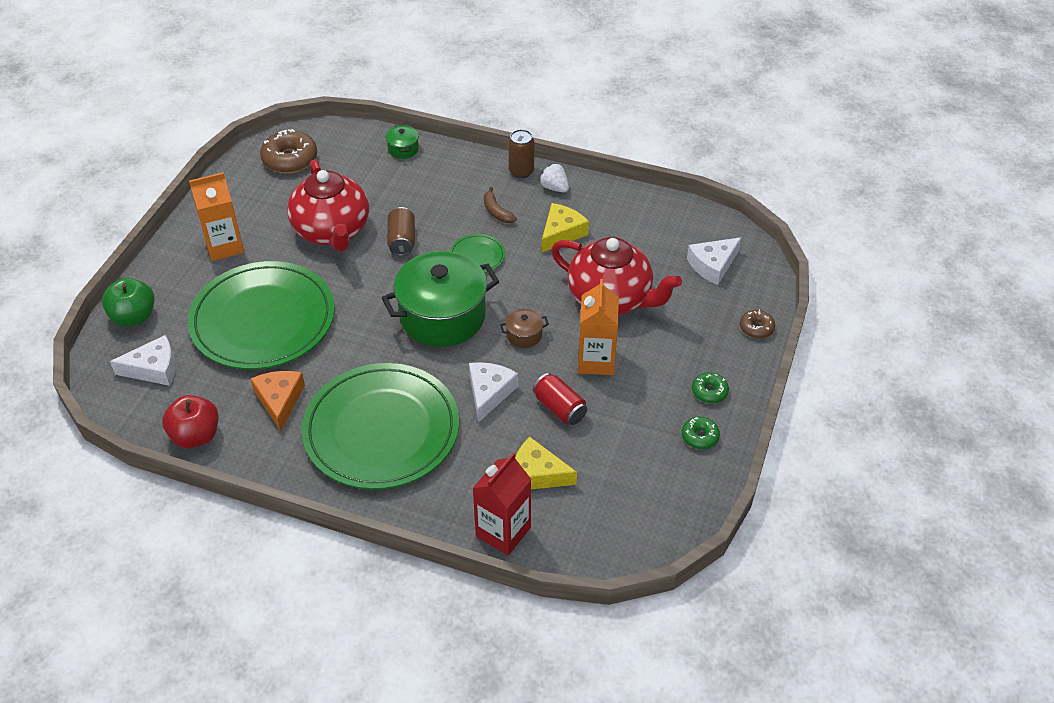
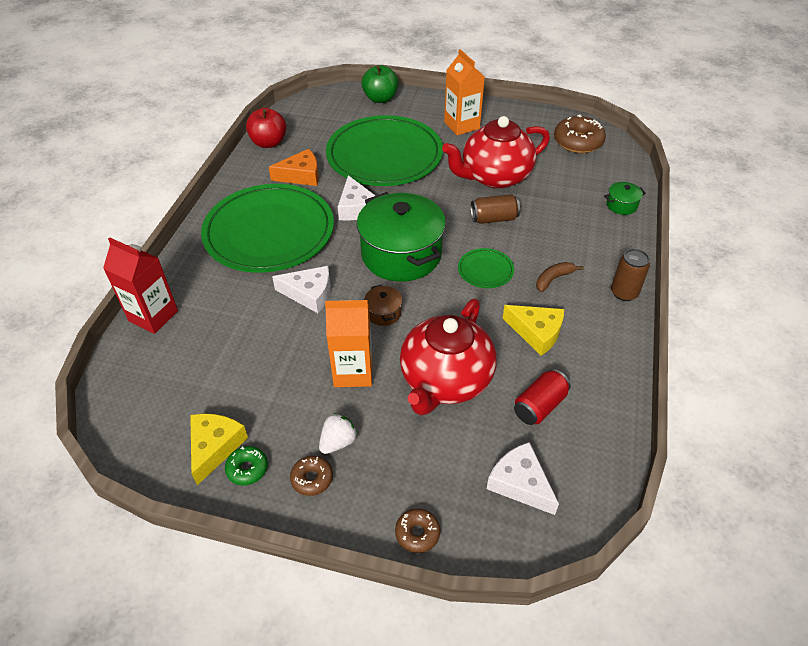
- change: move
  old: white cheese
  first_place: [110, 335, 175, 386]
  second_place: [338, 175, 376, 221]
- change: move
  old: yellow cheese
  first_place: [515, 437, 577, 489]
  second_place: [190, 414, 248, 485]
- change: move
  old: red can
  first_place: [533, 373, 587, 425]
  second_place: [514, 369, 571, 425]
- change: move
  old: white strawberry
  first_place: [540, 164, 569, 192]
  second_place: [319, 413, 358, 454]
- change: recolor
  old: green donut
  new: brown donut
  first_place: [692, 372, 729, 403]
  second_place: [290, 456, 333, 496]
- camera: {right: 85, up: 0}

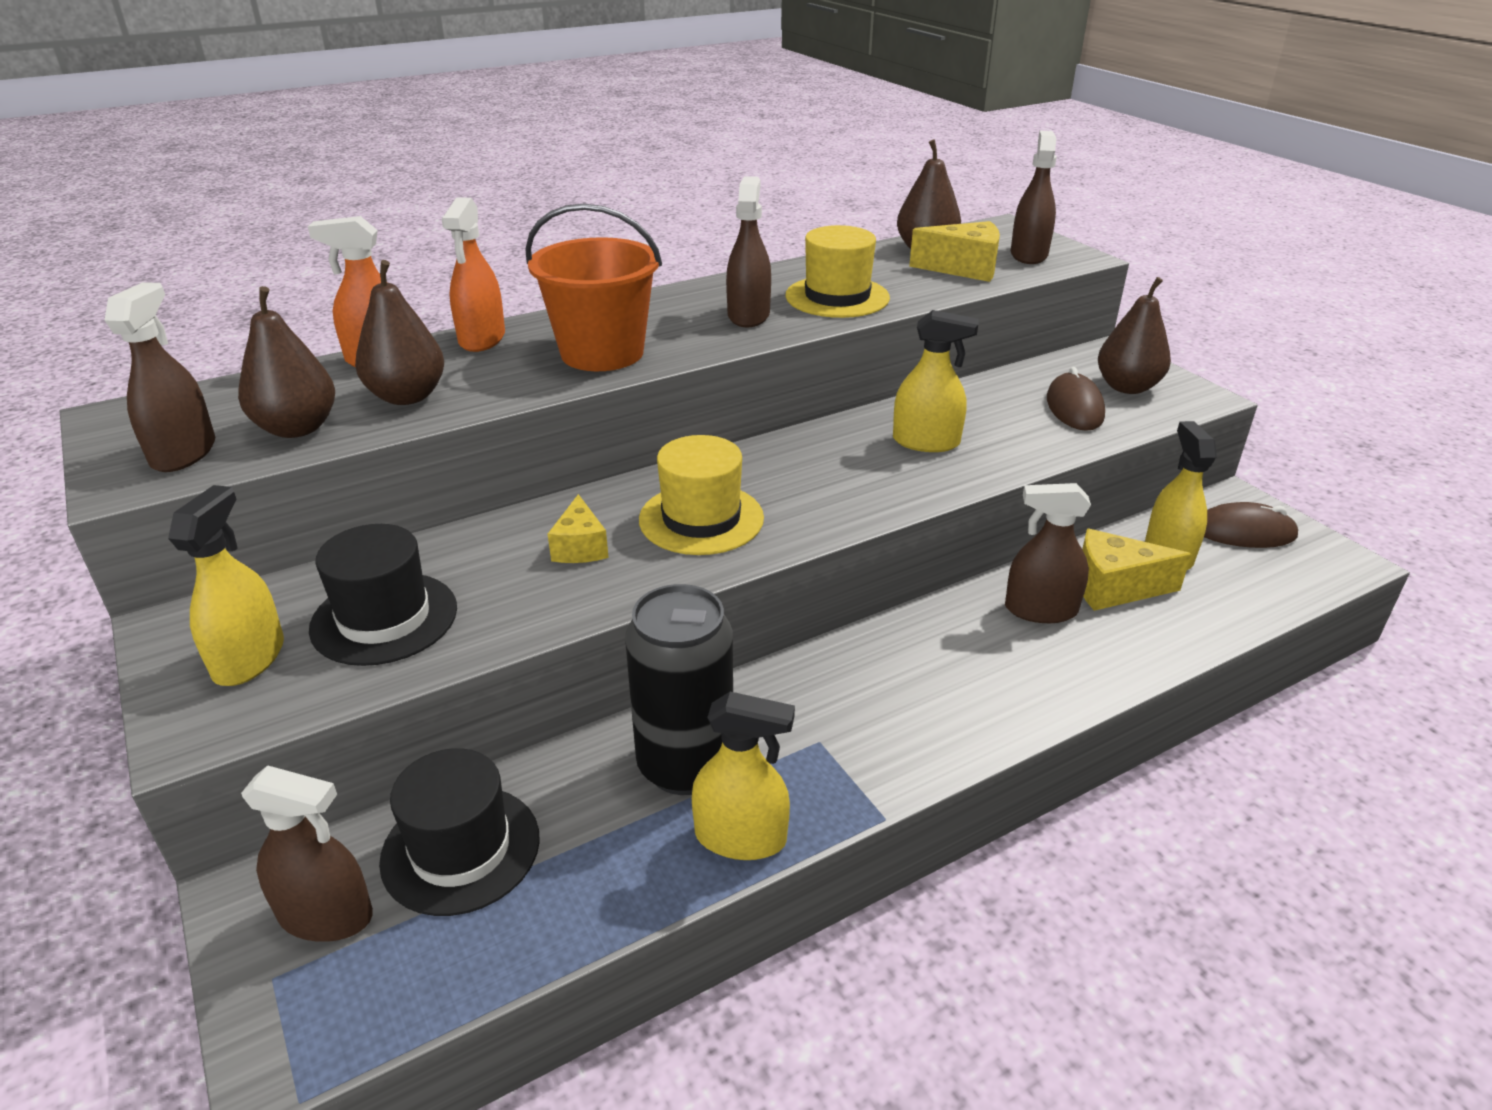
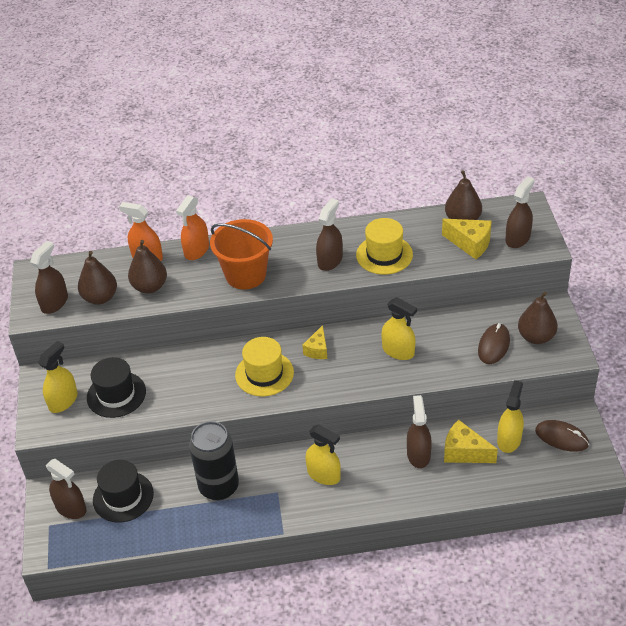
- change: move
  old: yellow cheese
  first_place: [548, 494, 609, 563]
  second_place: [302, 325, 327, 359]
- change: move
  old: yellow spray bottle
  first_place: [692, 692, 795, 860]
  second_place: [305, 424, 341, 485]
- change: rotate
  old: brown spray bottle
  first_place: [1005, 483, 1091, 623]
  second_place: [407, 395, 432, 468]
  degrees: 60
- camera: {right: 25, up: 10}

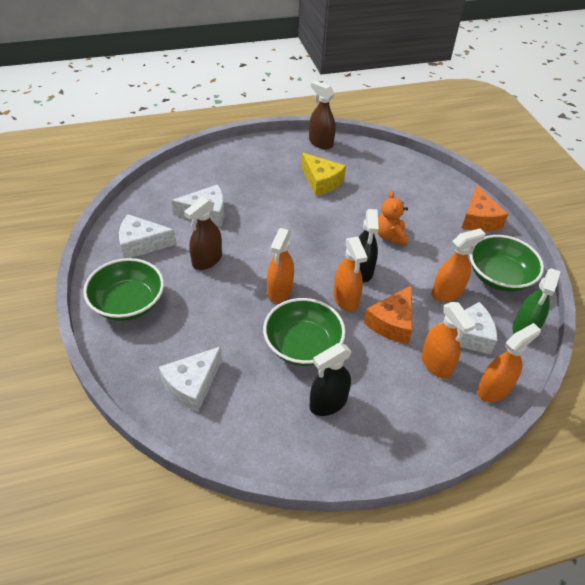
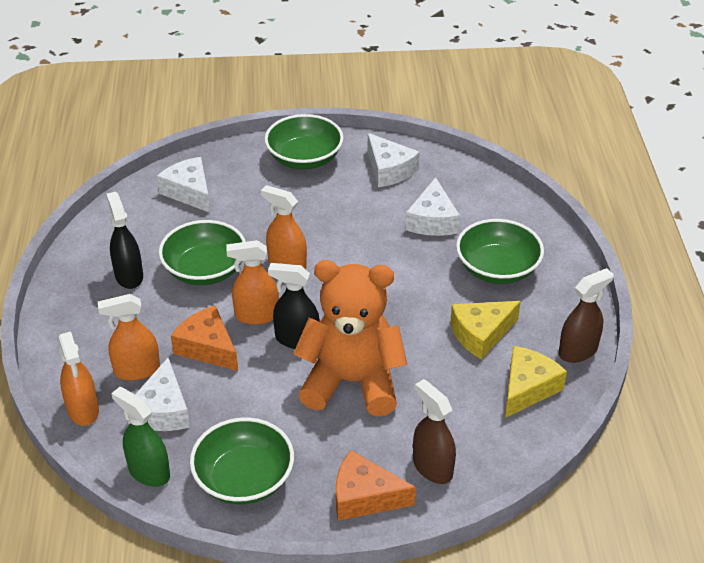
- change: delete
  old: orange spray bottle
  first_place: [432, 229, 485, 302]
- change: insert
  new: green bowl
  second_place: [456, 219, 544, 284]
- change: insert
  new: yellow cheese
  second_place: [505, 346, 567, 418]
- change: move
  old: brown spray bottle
  first_place: [184, 197, 222, 270]
  second_place: [413, 379, 456, 484]
- change: rotate
  old: white cheese
  first_place: [119, 214, 176, 258]
  second_place: [368, 133, 420, 187]
  degrees: 135
- change: resize
  old: orange teddy bear
  first_place: [378, 191, 409, 245]
  second_place: [293, 260, 407, 416]
  factor: 2.1
- camera: {right: 105, up: -5}

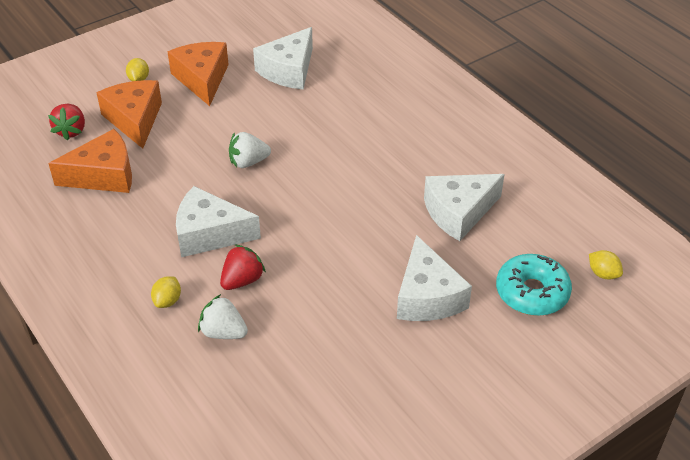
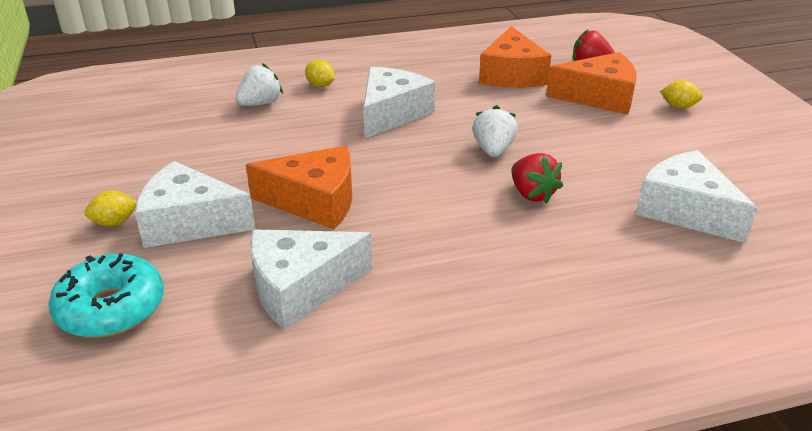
- change: move
  old: orange cheese
  first_place: [168, 42, 229, 106]
  second_place: [246, 146, 352, 229]
- change: move
  old: red strawberry
  first_place: [220, 245, 266, 290]
  second_place: [511, 153, 563, 204]
- change: move
  old: yellow lemon
  first_place: [589, 250, 623, 280]
  second_place: [85, 190, 136, 226]
- change: rotate
  old: white cheese
  first_place: [424, 174, 505, 241]
  second_place: [250, 230, 372, 330]
  degrees: -105
- camera: {right: 110, up: -10}

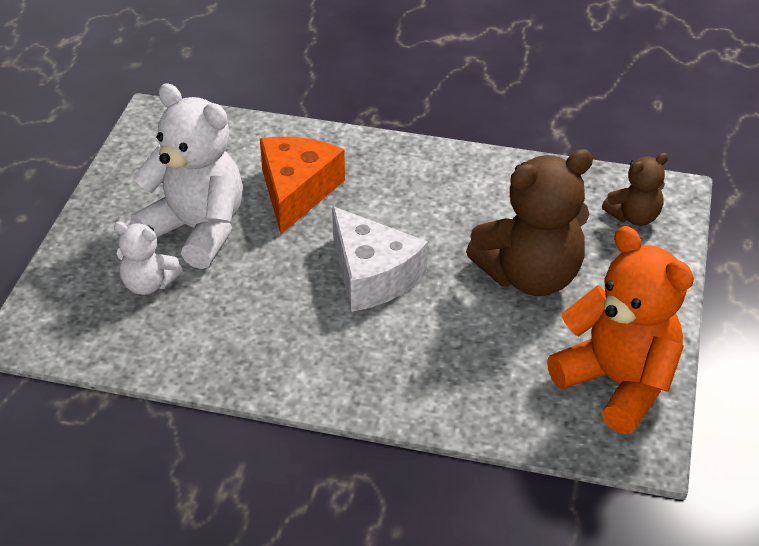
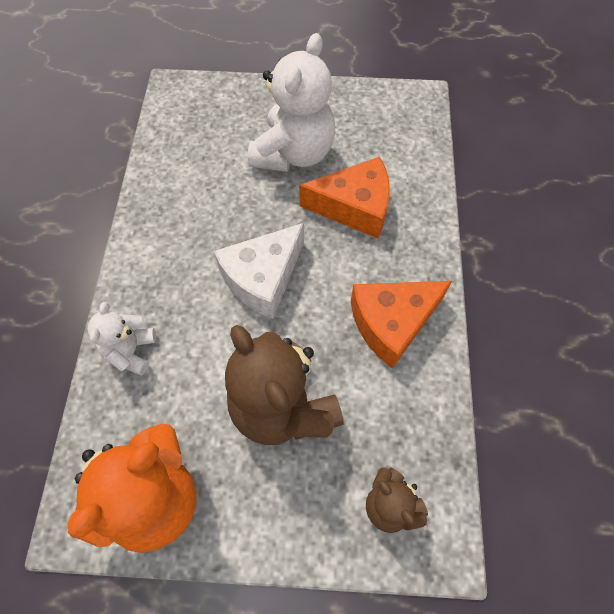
- change: insert
  new: orange cheese
  second_place: [351, 281, 452, 369]
- change: move
  old: white teddy bear
  first_place: [114, 221, 183, 295]
  second_place: [87, 301, 156, 376]
- camera: {right: 80, up: 20}

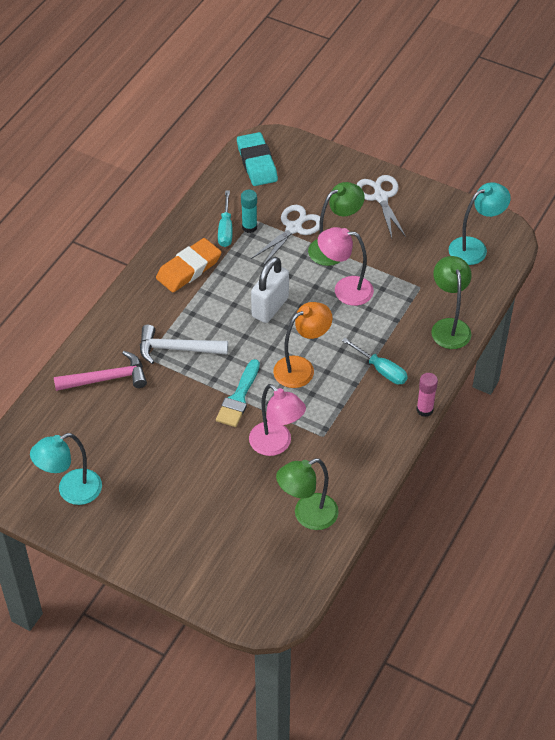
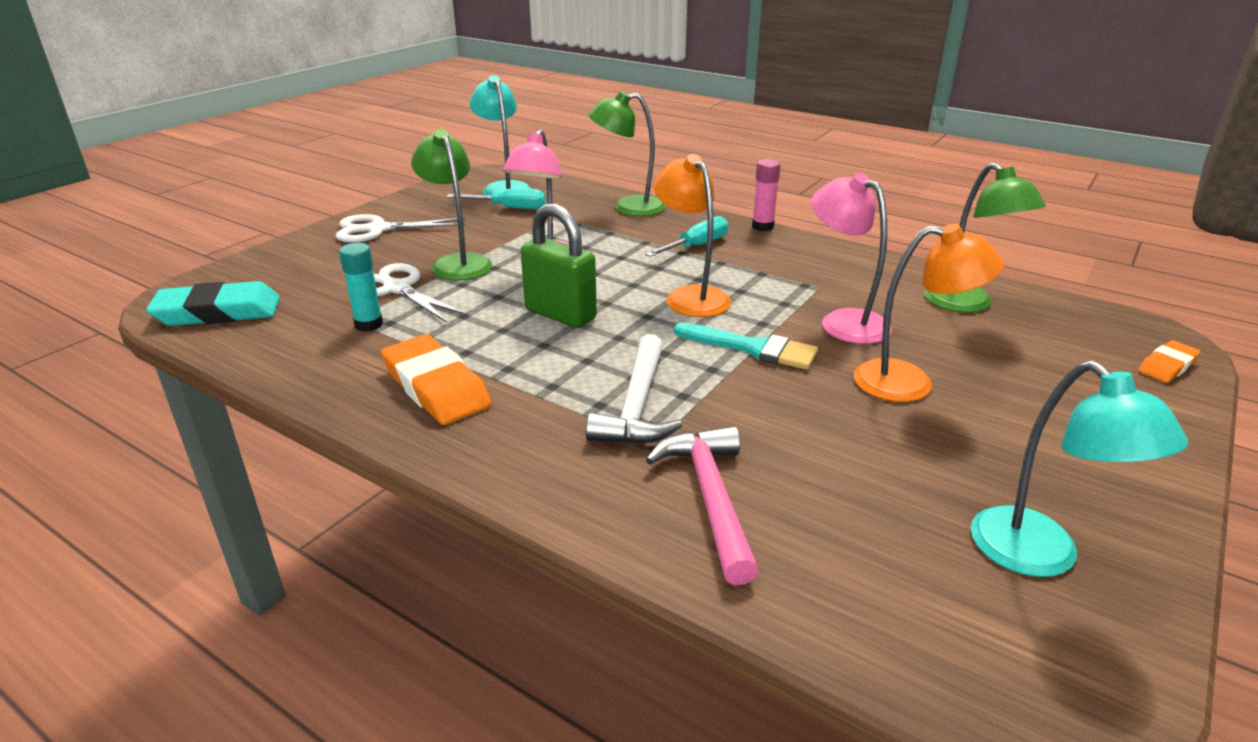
- change: insert
  new: orange lamp
  second_place: [853, 224, 1004, 402]
- change: insert
  new: orange eraser
  second_place: [1138, 340, 1201, 383]
- change: move
  old: turquoise screwdriver
  first_place: [218, 191, 232, 247]
  second_place: [446, 188, 546, 209]
- change: recolor
  old: white padlock
  new: green padlock
  first_place: [251, 257, 289, 323]
  second_place: [521, 203, 597, 328]
- change: rotate
  old: pink lamp
  first_place: [249, 384, 306, 456]
  second_place: [811, 173, 892, 344]
  degrees: -90
- camera: {right: -85, up: -20}

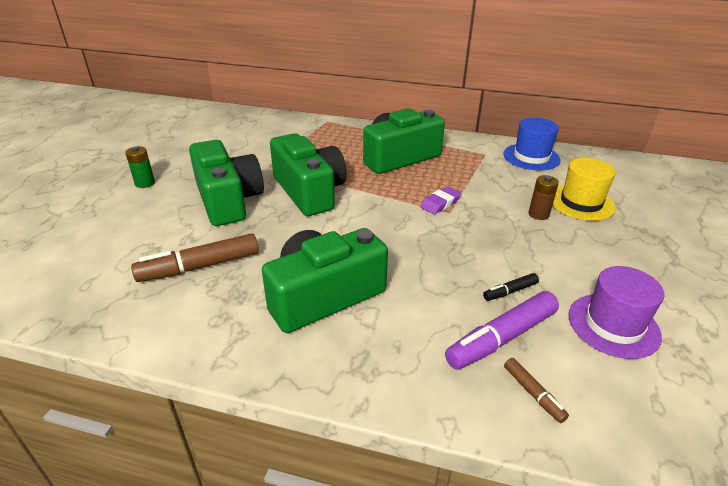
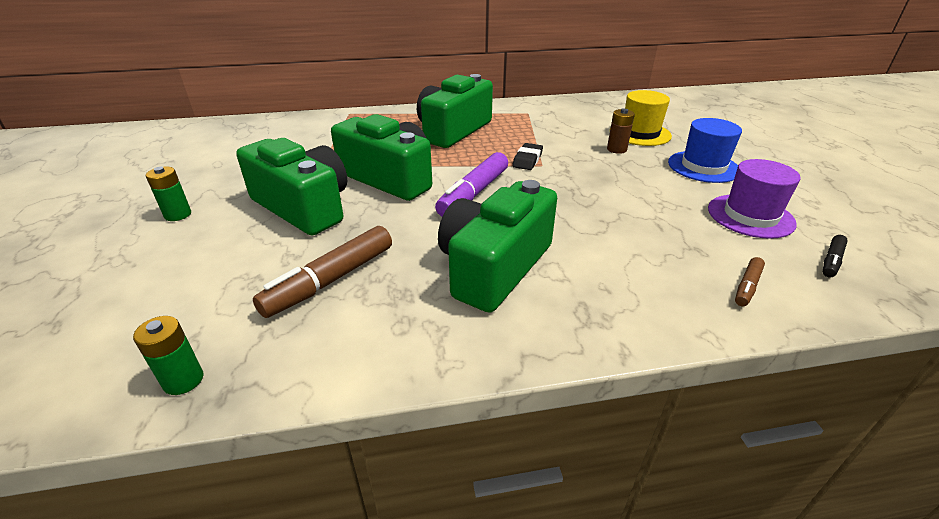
- change: insert
  new: green battery
  second_place: [133, 316, 204, 395]
- change: move
  old: purple marker
  first_place: [445, 291, 559, 370]
  second_place: [435, 152, 508, 217]
- change: move
  old: black marker
  first_place: [483, 273, 539, 301]
  second_place: [823, 235, 848, 277]
- change: move
  old: blue hat
  first_place: [503, 118, 561, 171]
  second_place: [668, 118, 742, 183]
- change: recolor
  old: purple eraser
  new: black eraser
  first_place: [420, 186, 461, 214]
  second_place: [512, 143, 543, 170]
- change: rotate
  old: brown marker
  first_place: [504, 358, 569, 423]
  second_place: [735, 257, 765, 306]
  degrees: 90
- camera: {right: -25, up: 0}

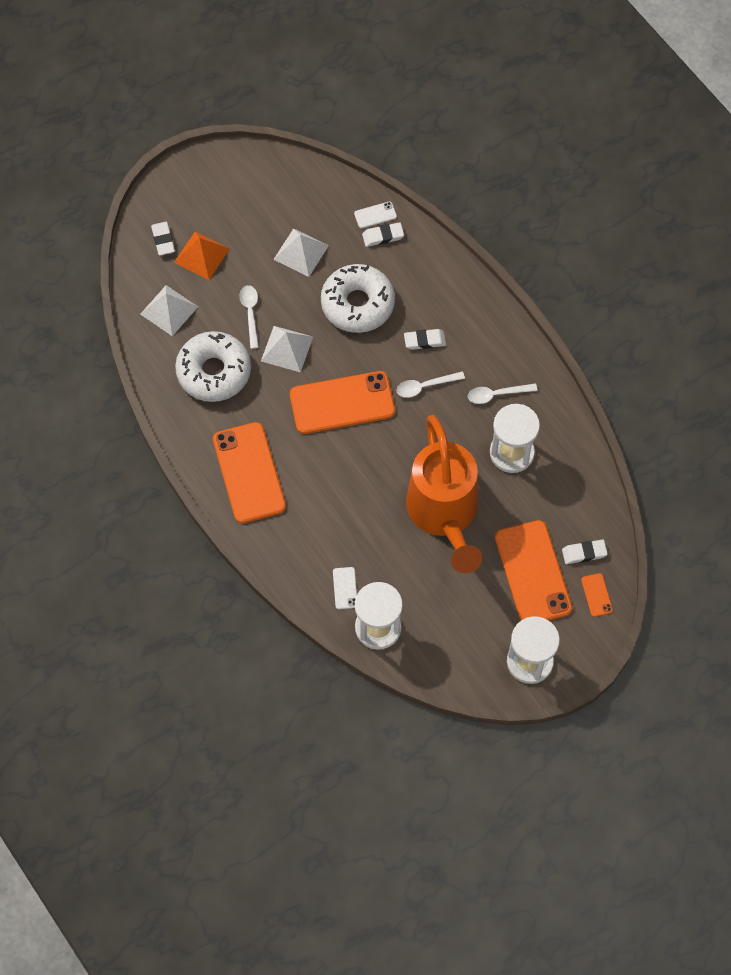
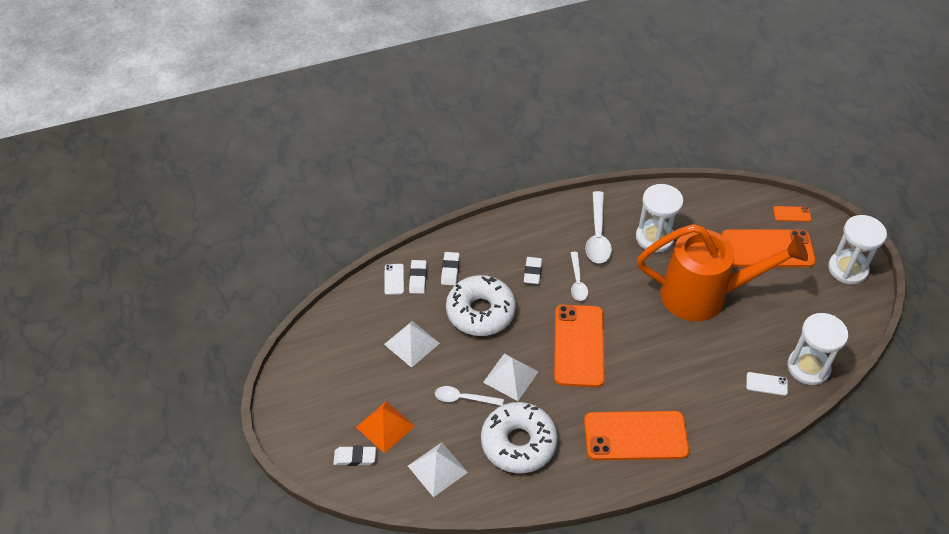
- change: move
  old: white eraser
  first_place: [562, 539, 608, 564]
  second_place: [441, 252, 460, 286]
- change: resize
  old: white spoon
  first_place: [468, 383, 538, 404]
  second_place: [585, 191, 612, 263]
  factor: 1.57
- camera: {right: -75, up: -15}

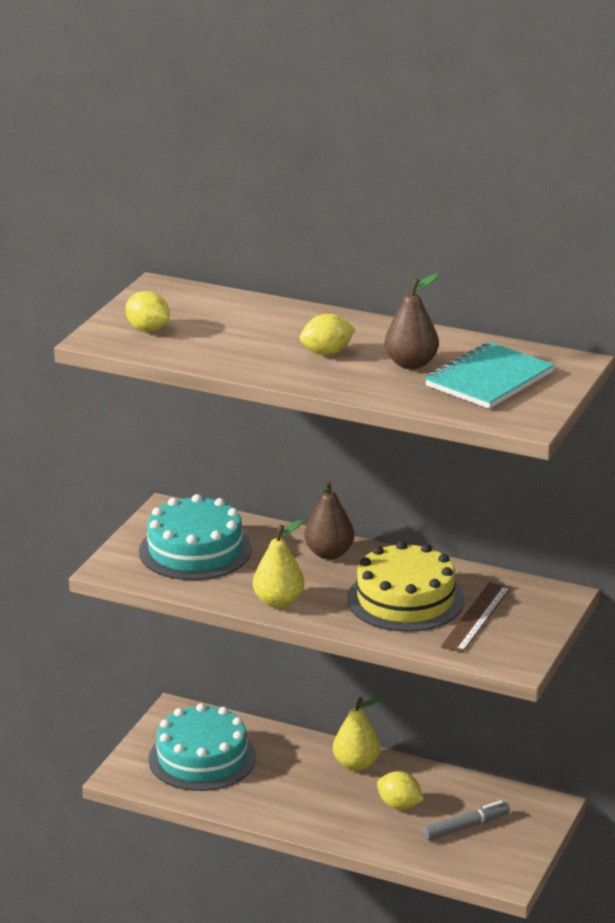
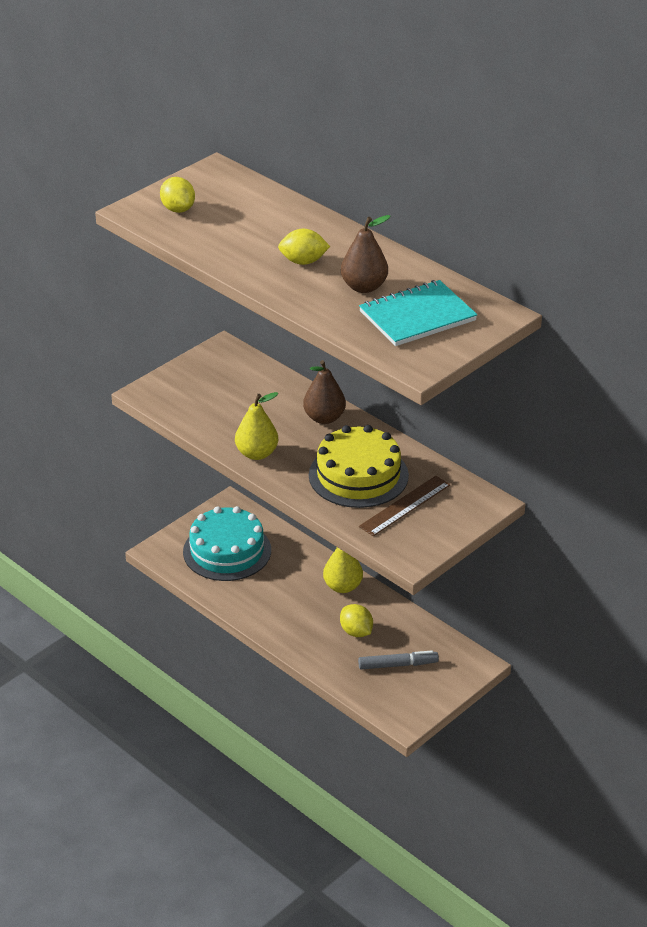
- change: delete
  old: turquoise cake
  first_place: [139, 494, 252, 580]
- camera: {right: 20, up: 10}

